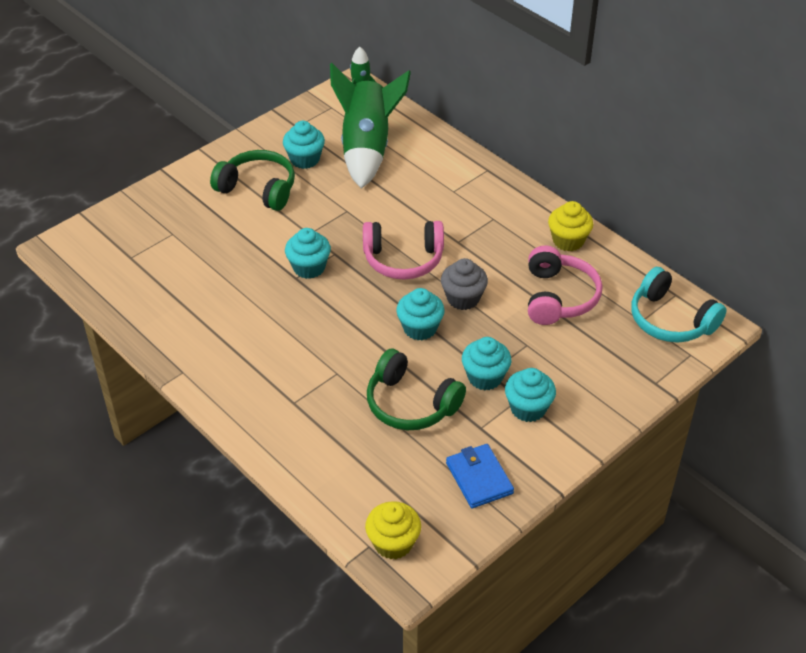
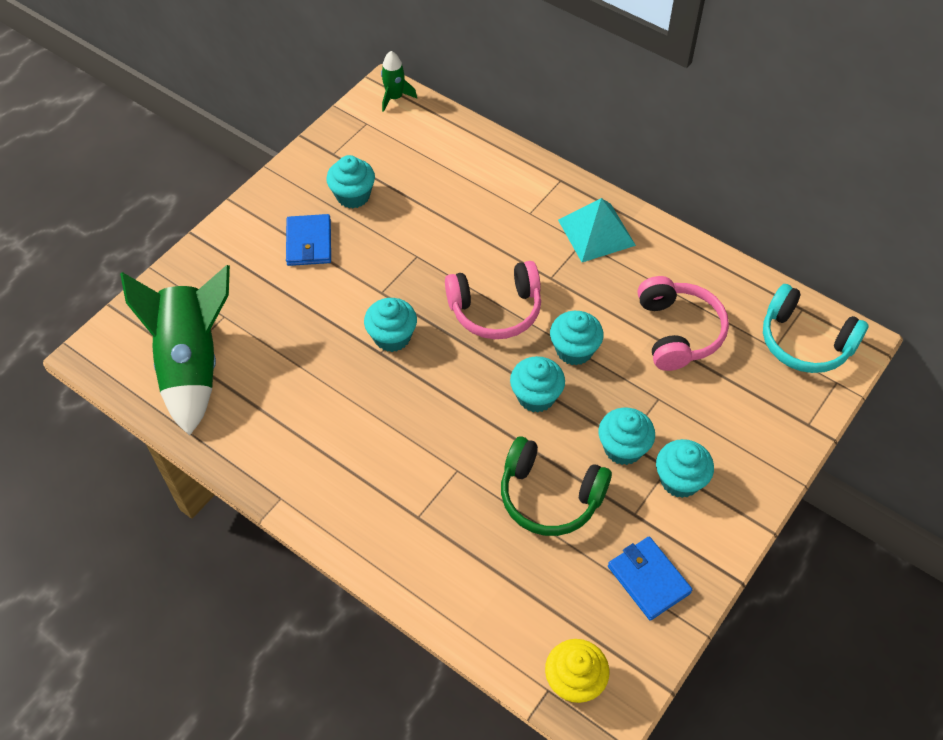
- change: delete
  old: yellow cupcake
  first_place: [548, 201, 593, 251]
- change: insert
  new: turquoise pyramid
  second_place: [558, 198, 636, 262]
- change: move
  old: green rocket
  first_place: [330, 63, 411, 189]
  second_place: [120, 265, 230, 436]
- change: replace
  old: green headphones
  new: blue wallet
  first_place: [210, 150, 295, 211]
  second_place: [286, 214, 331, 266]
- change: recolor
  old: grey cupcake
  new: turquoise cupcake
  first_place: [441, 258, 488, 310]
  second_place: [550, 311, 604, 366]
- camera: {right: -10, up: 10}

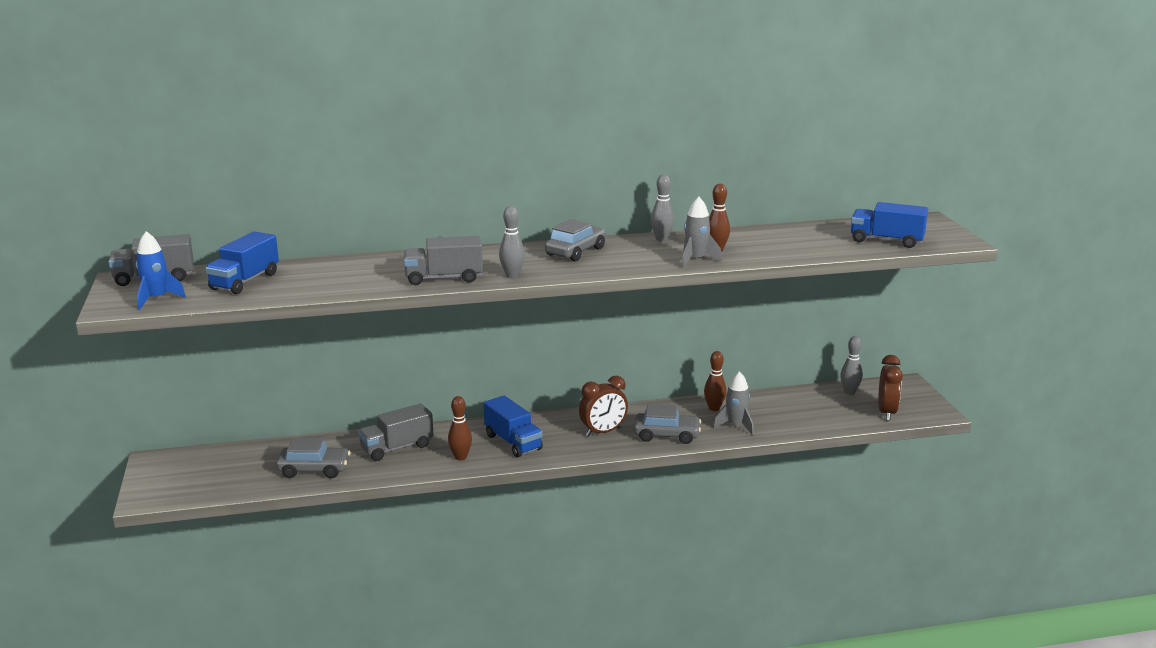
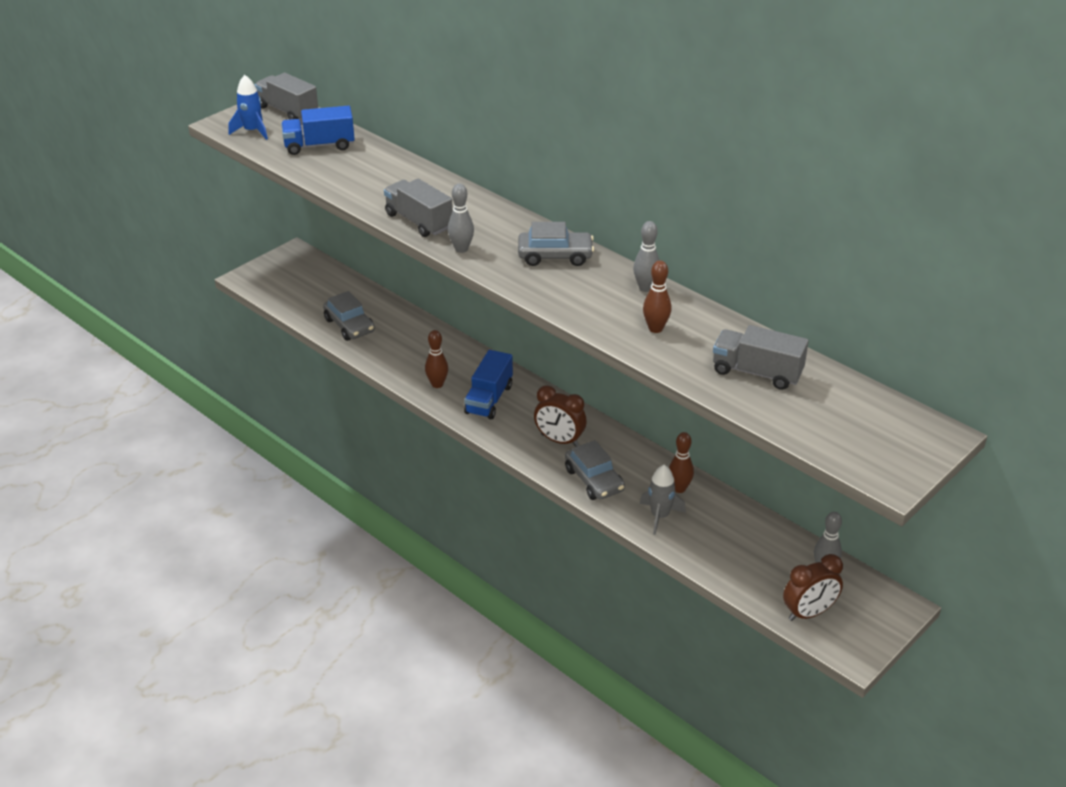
- change: delete
  old: grey rocket
  first_place: [682, 197, 722, 268]
- change: delete
  old: blue truck
  first_place: [851, 202, 928, 248]
- change: move
  old: grey truck
  first_place: [358, 403, 434, 461]
  second_place: [713, 325, 809, 390]
- camera: {right: 55, up: 15}

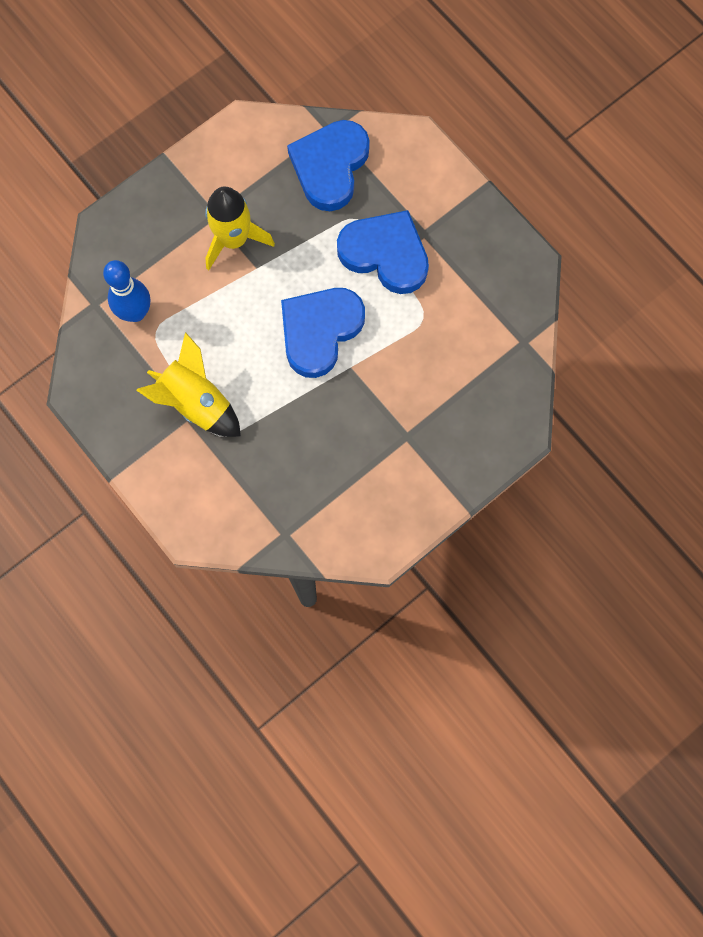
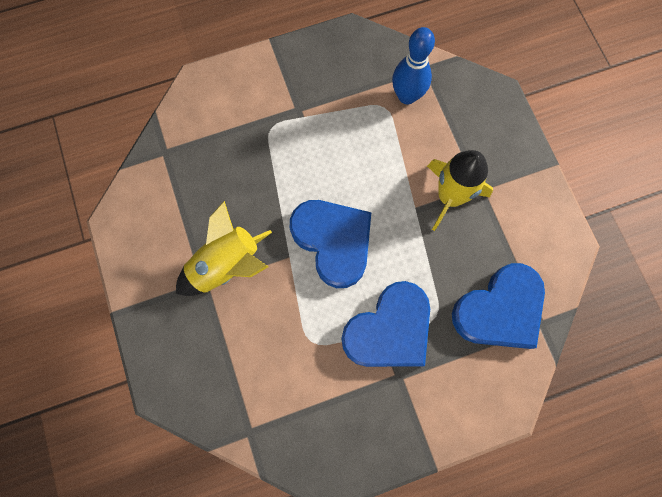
- change: move
  old: yellow rocket
  first_place: [136, 332, 241, 437]
  second_place: [176, 201, 272, 296]
- change: rotate
  old: blue heart
  first_place: [287, 120, 370, 211]
  second_place: [452, 263, 545, 349]
  degrees: 105
- camera: {right: 110, up: 0}

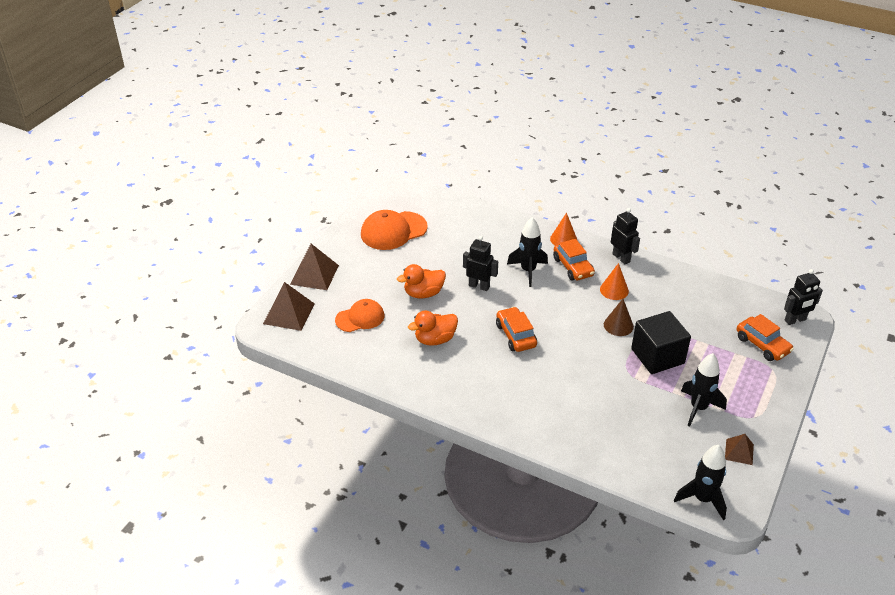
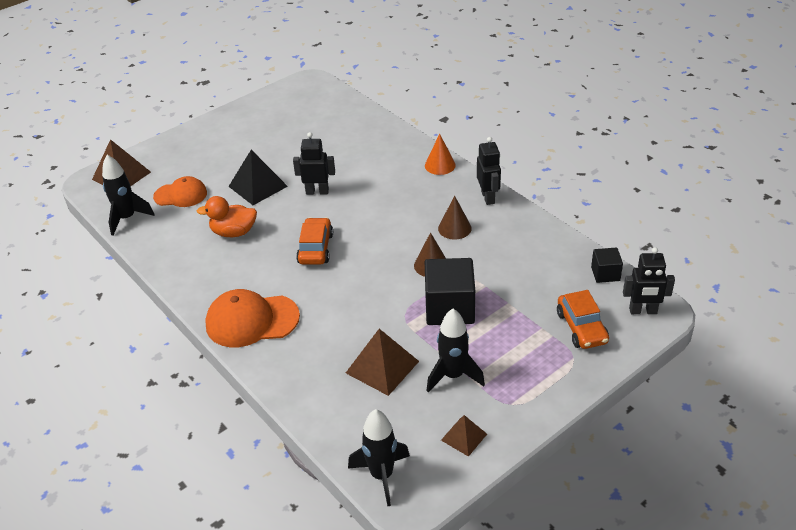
- change: delete
  old: orange car
  first_place: [553, 239, 595, 281]
- change: insert
  new: black cube
  second_place: [591, 248, 623, 283]
- change: move
  old: brown pyramid
  first_place: [290, 244, 339, 290]
  second_place: [346, 329, 419, 396]
- change: move
  old: orange cap
  first_place: [361, 210, 428, 250]
  second_place: [205, 289, 300, 347]
- change: move
  old: black rocket
  first_place: [507, 217, 548, 287]
  second_place: [102, 155, 155, 235]
- change: replace
  old: orange duck
  new: black pyramid
  first_place: [397, 264, 446, 298]
  second_place: [228, 150, 288, 205]
- change: recolor
  old: orange cone
  new: brown cone
  first_place: [600, 263, 629, 300]
  second_place: [438, 196, 472, 240]
- change: rotate
  old: black robot
  first_place: [463, 236, 498, 291]
  second_place: [293, 132, 335, 195]
  degrees: -45
- camera: {right: 25, up: 0}

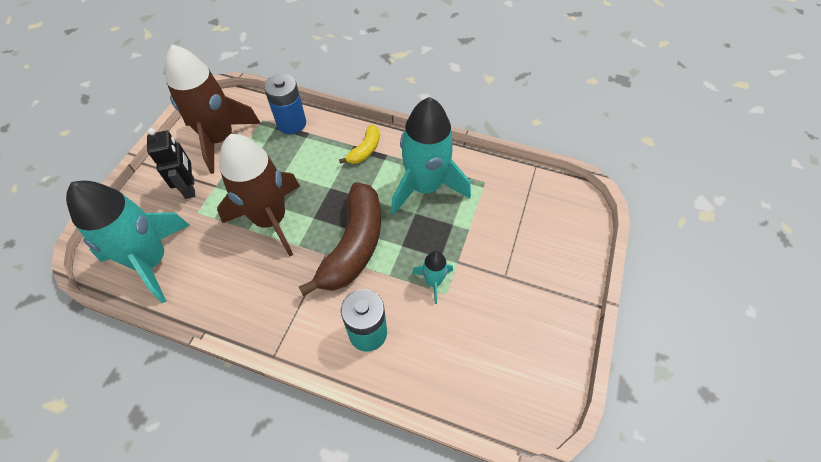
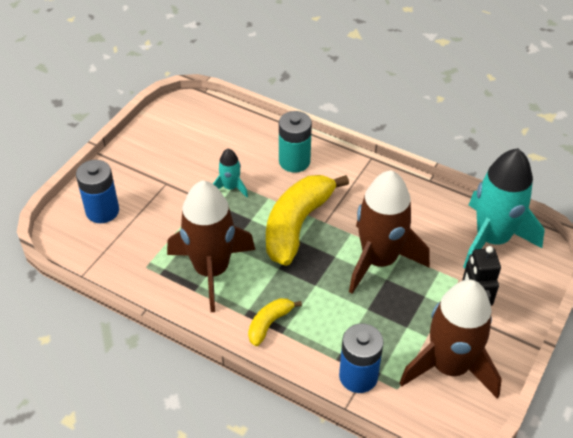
- change: insert
  new: blue battery
  second_place: [76, 160, 119, 223]
- change: recolor
  old: brown banana
  new: yellow banana
  first_place: [299, 182, 381, 296]
  second_place: [266, 175, 349, 266]
- change: recolor
  old: turquoise rocket
  new: brown rocket
  first_place: [391, 97, 471, 215]
  second_place: [167, 180, 255, 312]
- camera: {right: -170, up: -10}

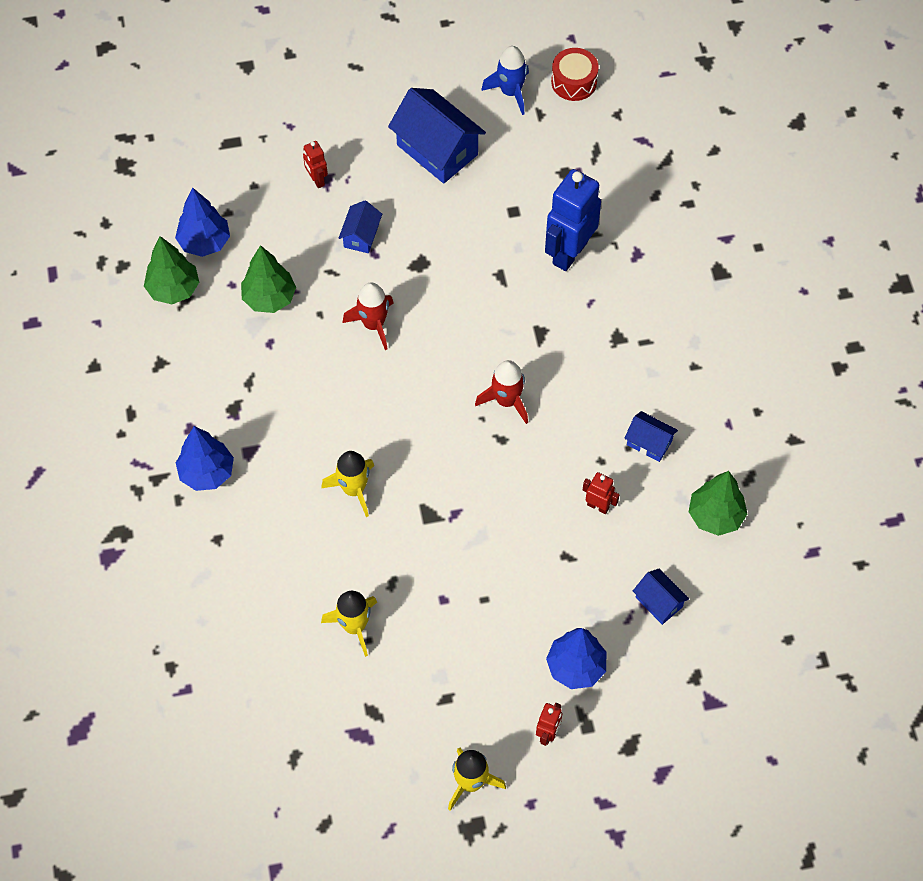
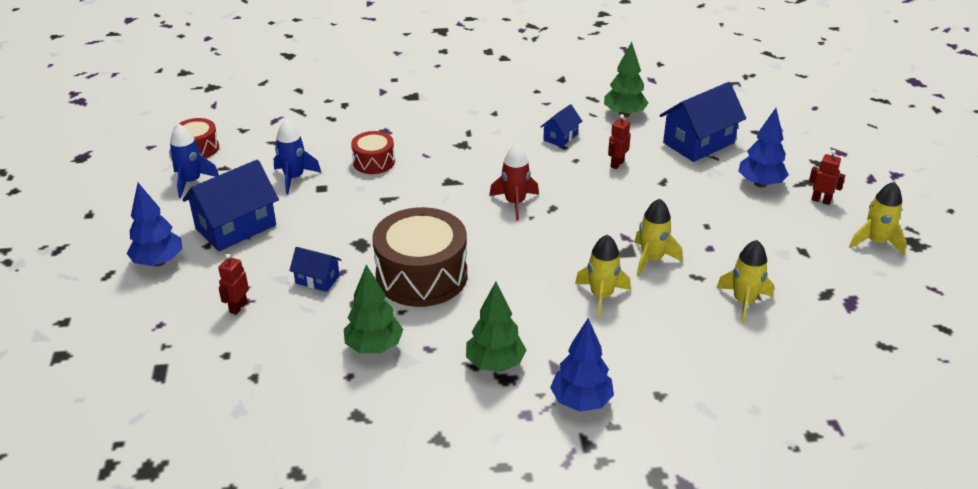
- change: insert
  new: blue rocket
  second_place: [274, 120, 321, 194]
- change: insert
  new: yellow rocket
  second_place: [634, 199, 683, 276]
- change: move
  old: green tree
  first_place: [144, 236, 199, 304]
  second_place: [466, 282, 526, 372]
- change: move
  old: blue tree
  first_place: [175, 188, 230, 257]
  second_place: [126, 183, 182, 266]
- change: replace
  old: red rocket
  new: brown drum
  first_place: [343, 282, 394, 350]
  second_place: [372, 207, 467, 307]
- change: replace
  old: blue robot
  new: red drum
  first_place: [545, 169, 601, 271]
  second_place: [351, 131, 395, 174]
- change: rotate
  old: red robot
  first_place: [303, 141, 328, 188]
  second_place: [218, 254, 249, 315]
  degrees: 135
- change: resize
  old: blue house
  first_place: [633, 568, 689, 625]
  second_place: [660, 82, 746, 162]
  factor: 1.92
- camera: {right: -85, up: -25}

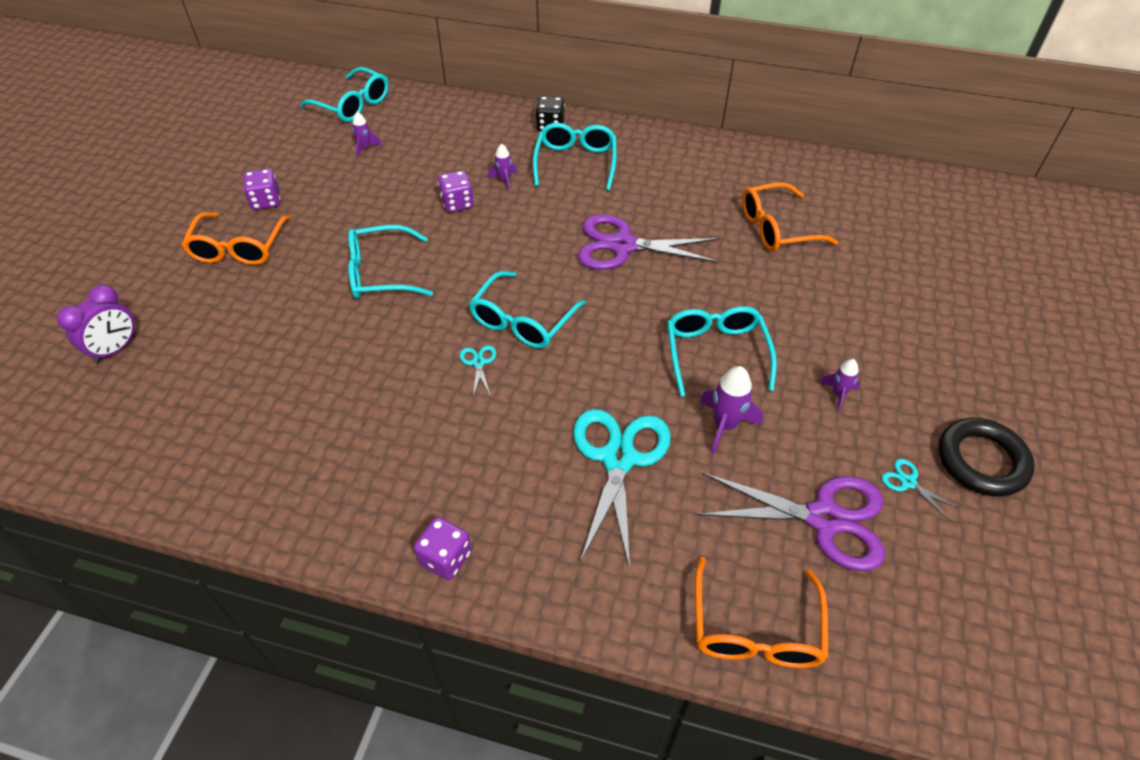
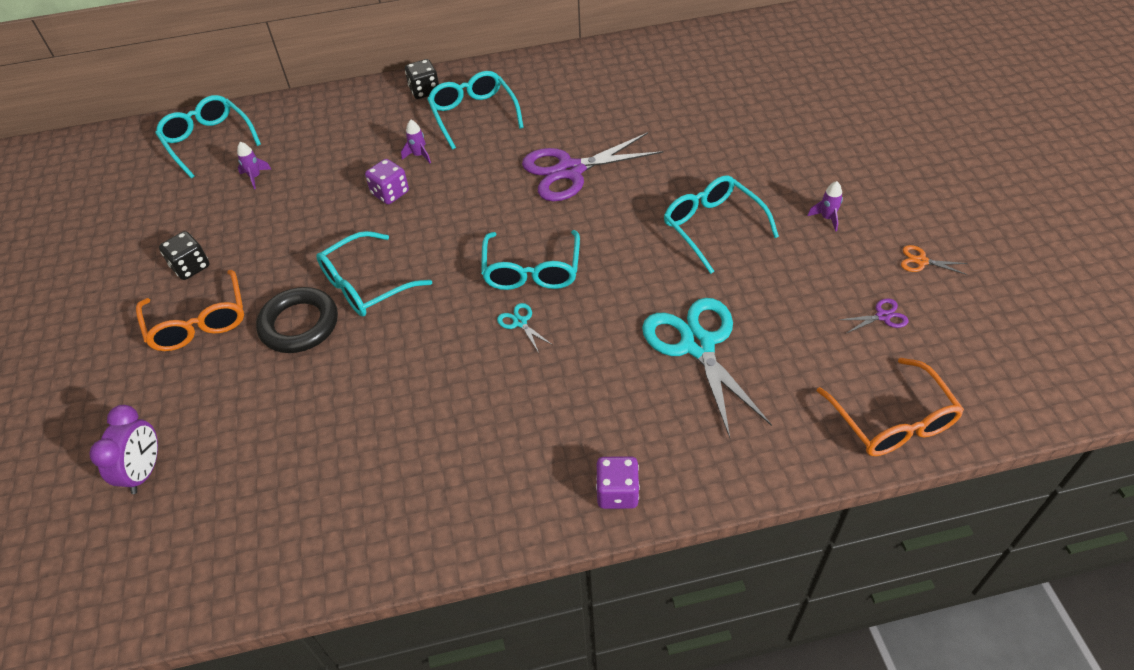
- change: delete
  old: purple rocket
  first_place: [700, 366, 763, 454]
- change: delete
  old: orange glasses
  first_place: [742, 182, 839, 252]
- change: move
  old: black ring
  first_place: [938, 418, 1035, 497]
  second_place: [256, 287, 338, 353]
- change: recolor
  old: purple dice
  new: black dice
  first_place: [243, 169, 280, 210]
  second_place: [159, 231, 209, 280]
- change: recolor
  old: turquoise scissors
  new: orange scissors
  first_place: [882, 459, 959, 520]
  second_place: [901, 245, 968, 275]
- change: rotate
  old: turquoise glasses
  first_place: [300, 67, 389, 122]
  second_place: [155, 95, 261, 178]
  degrees: -135
- change: resize
  old: purple scissors
  first_place: [696, 472, 885, 571]
  second_place: [839, 299, 909, 333]
  factor: 0.41
- camera: {right: -25, up: 0}

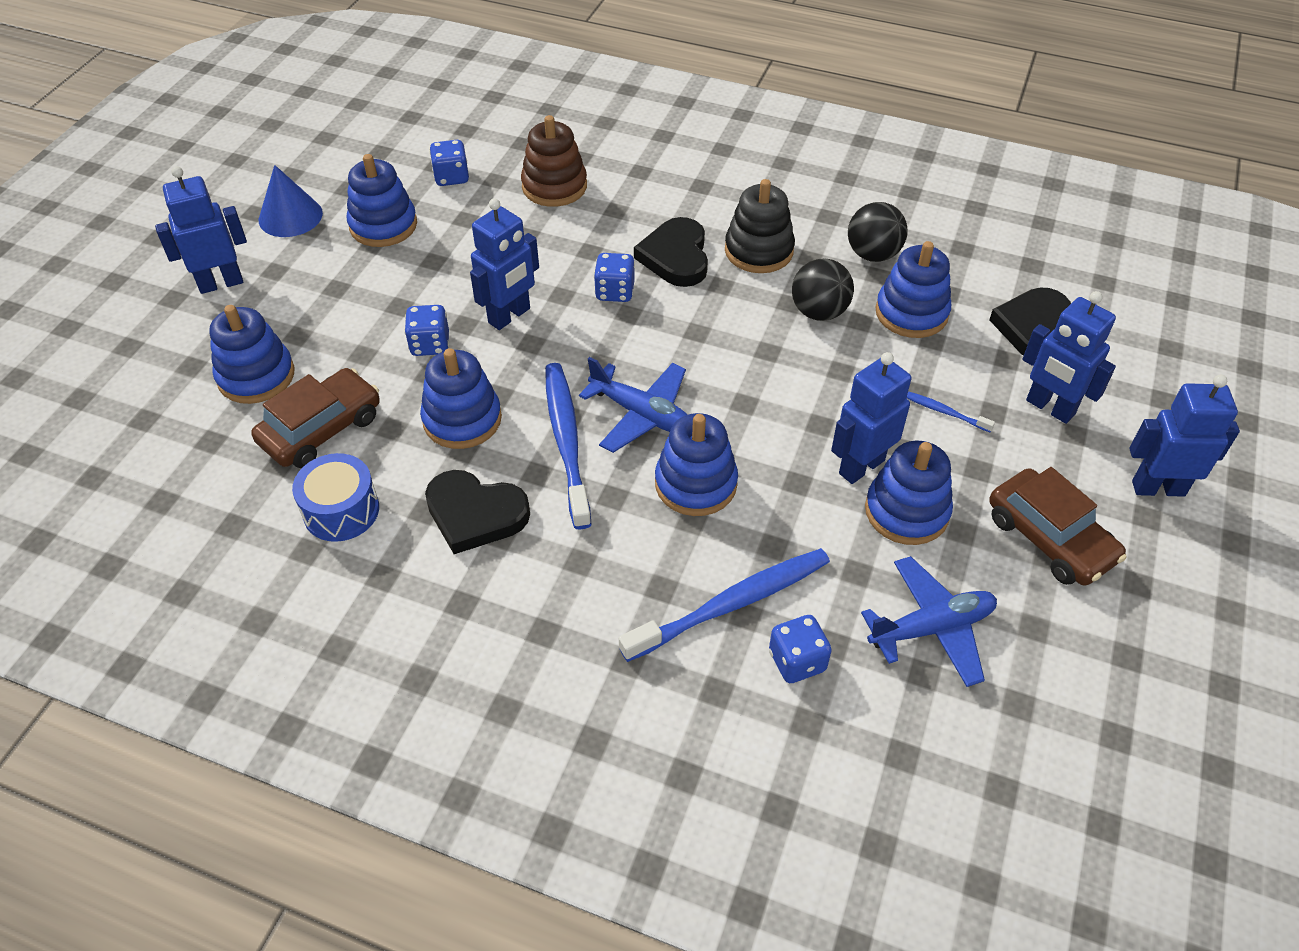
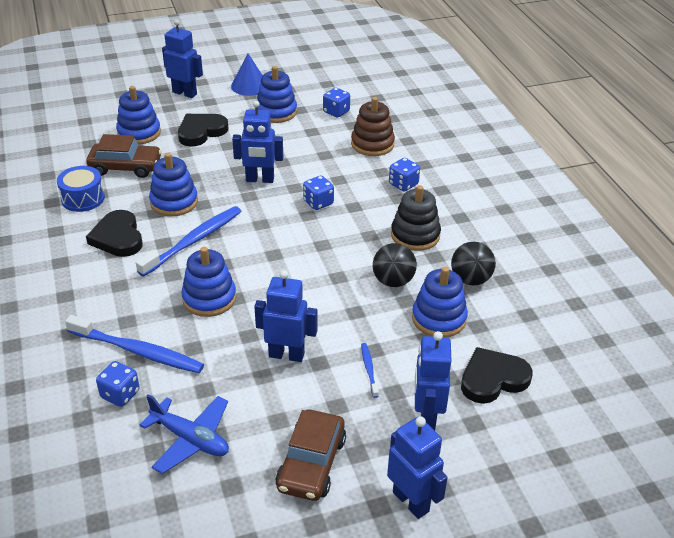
- change: delete
  old: blue plane
  first_place: [579, 357, 688, 453]
- change: delete
  old: blue stacking toy
  first_place: [865, 440, 953, 545]
- change: move
  old: blue dice
  first_place: [404, 305, 449, 356]
  second_place: [389, 158, 420, 192]
- change: move
  old: black heart
  first_place: [634, 217, 708, 287]
  second_place: [178, 114, 229, 147]
- camera: {right: 50, up: -10}

